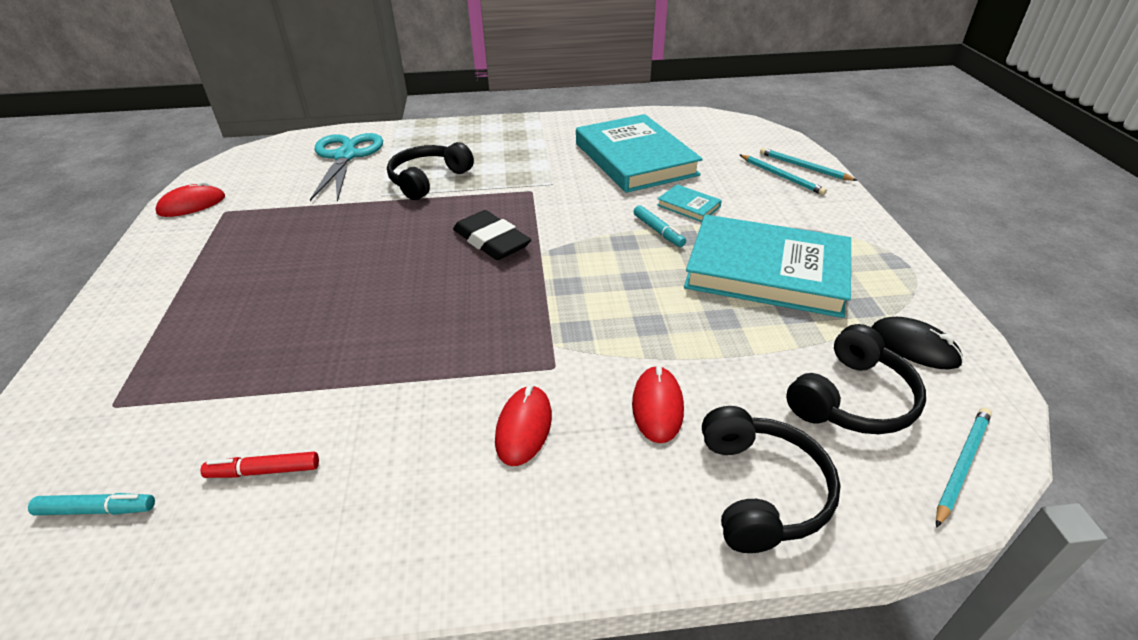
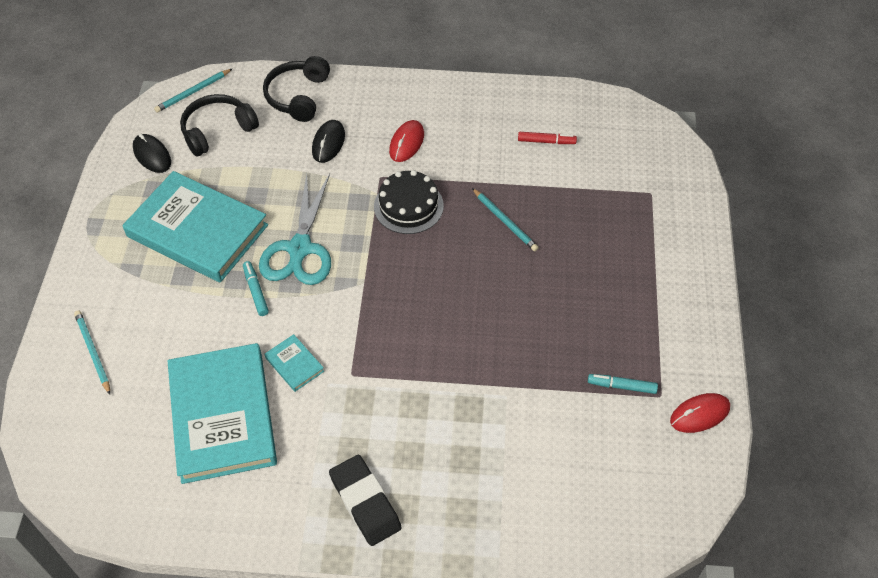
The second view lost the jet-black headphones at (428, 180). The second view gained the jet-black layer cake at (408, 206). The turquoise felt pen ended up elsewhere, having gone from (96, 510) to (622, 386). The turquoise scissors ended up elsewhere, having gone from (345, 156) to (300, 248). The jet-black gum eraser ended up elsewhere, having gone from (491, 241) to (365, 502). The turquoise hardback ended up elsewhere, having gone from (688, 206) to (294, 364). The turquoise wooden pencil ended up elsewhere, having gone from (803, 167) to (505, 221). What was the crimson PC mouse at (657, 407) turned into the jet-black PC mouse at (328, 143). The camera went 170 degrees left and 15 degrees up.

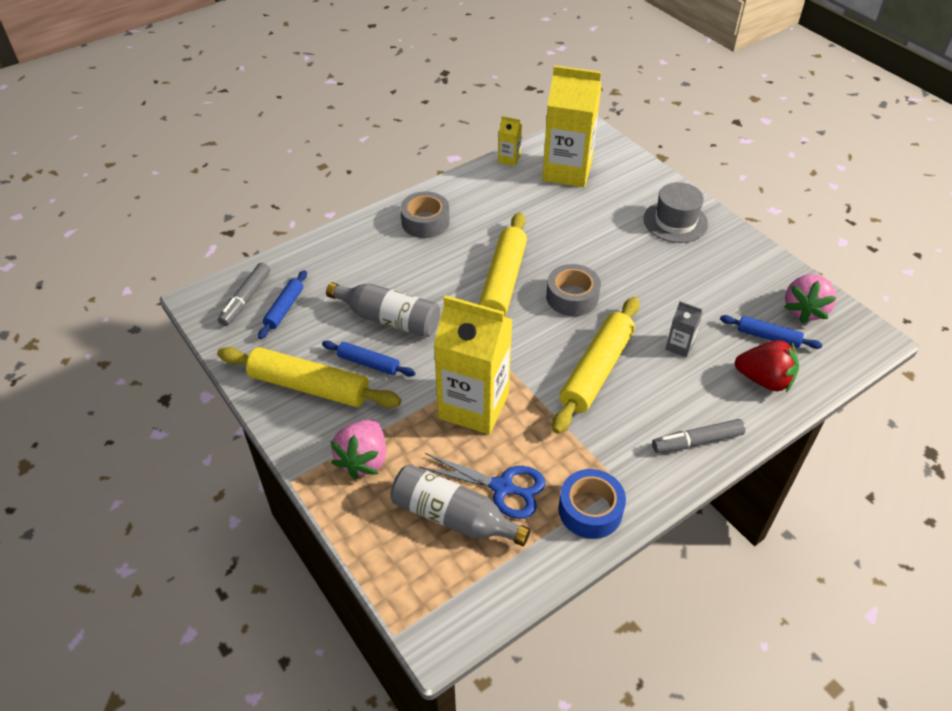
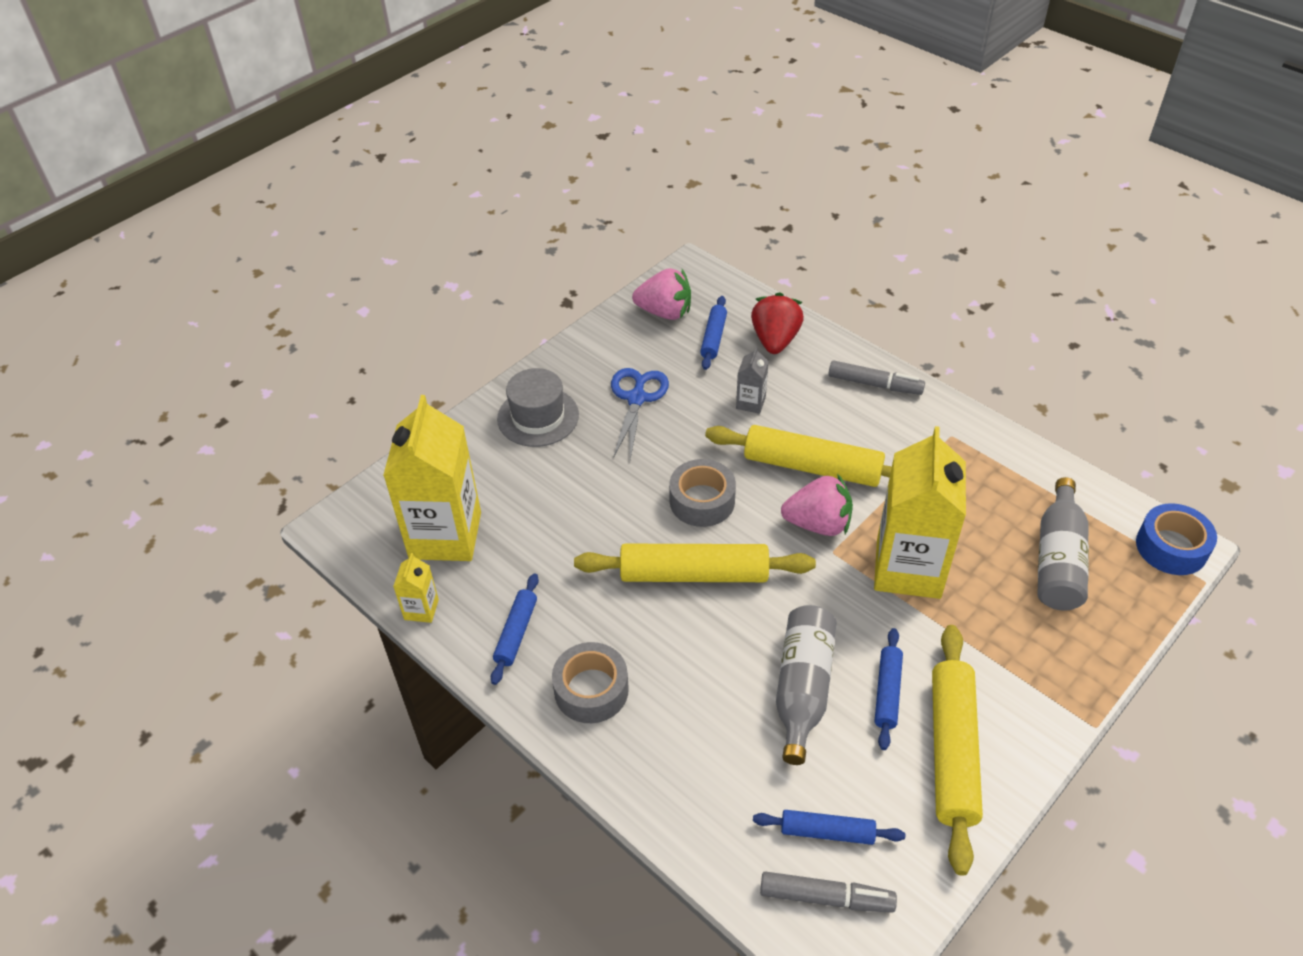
The second view gained the blue rolling pin at (516, 633). The pink berry ended up elsewhere, having gone from (363, 460) to (818, 524). The blue scissors ended up elsewhere, having gone from (502, 487) to (637, 398). The blue sticky tape ended up elsewhere, having gone from (590, 510) to (1171, 547). The ash-grey felt pen at (697, 441) ended up facing another way, 45 degrees counterclockwise from before. The camera went 100 degrees left and 0 degrees up.

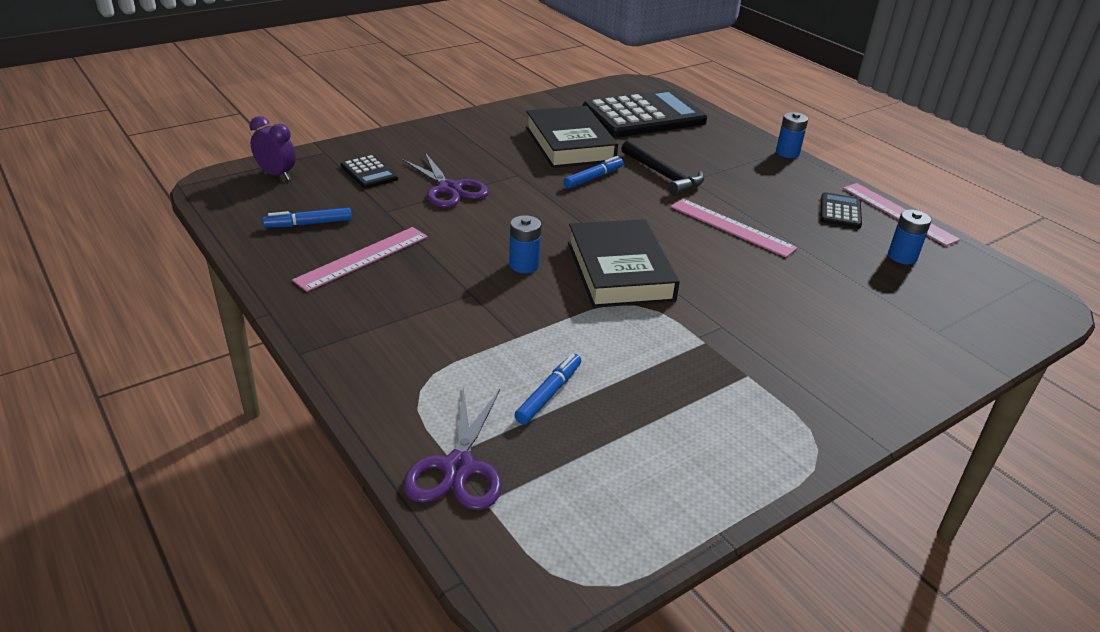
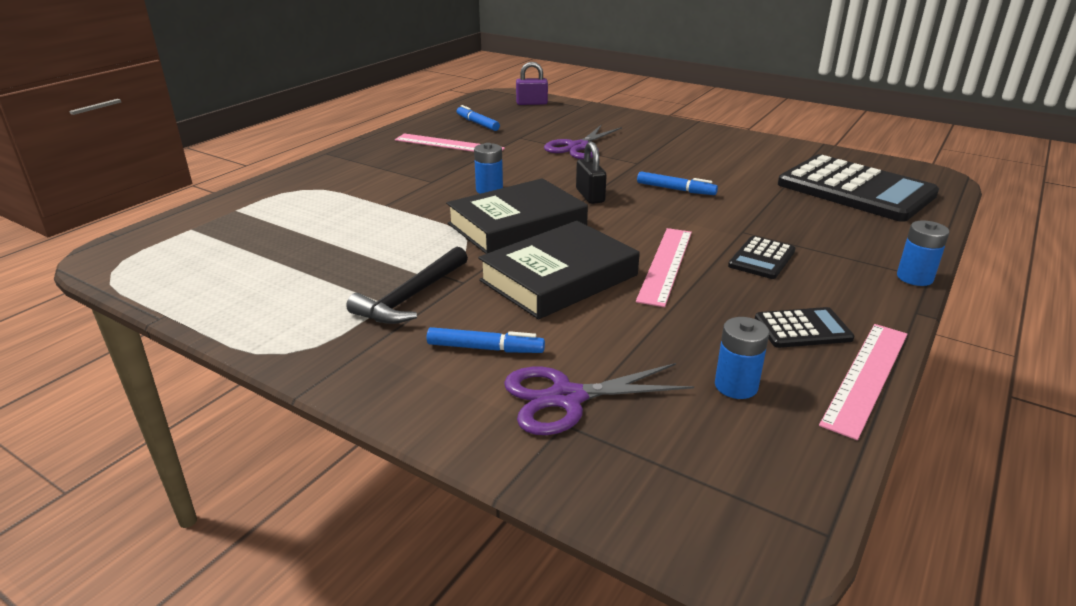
The second view gained the jet-black padlock at (590, 196). The jet-black adding machine ended up elsewhere, having gone from (369, 172) to (762, 258). The royal purple scissors ended up elsewhere, having gone from (458, 468) to (566, 398). The blue felt pen ended up elsewhere, having gone from (549, 394) to (485, 348). The jet-black hardback ended up elsewhere, having gone from (570, 144) to (559, 278). The jet-black hammer ended up elsewhere, having gone from (663, 175) to (411, 297). Where the royal purple bedside clock stood at (276, 174), the royal purple padlock came to stand at (531, 103). The camera went 70 degrees right and 5 degrees down.

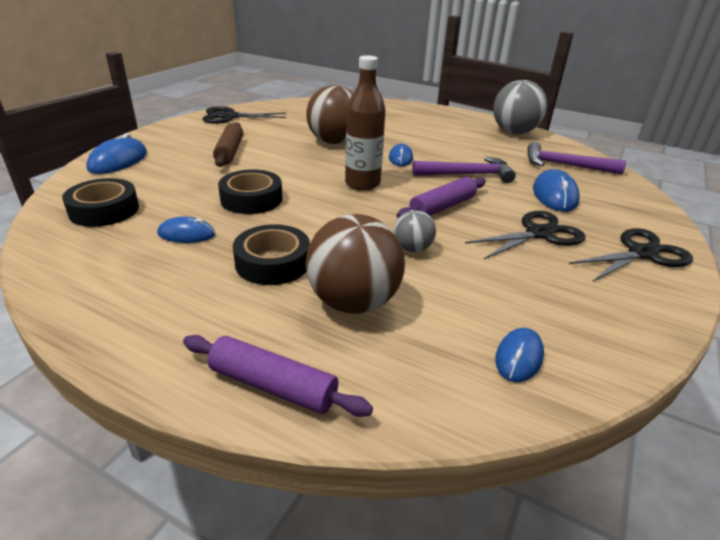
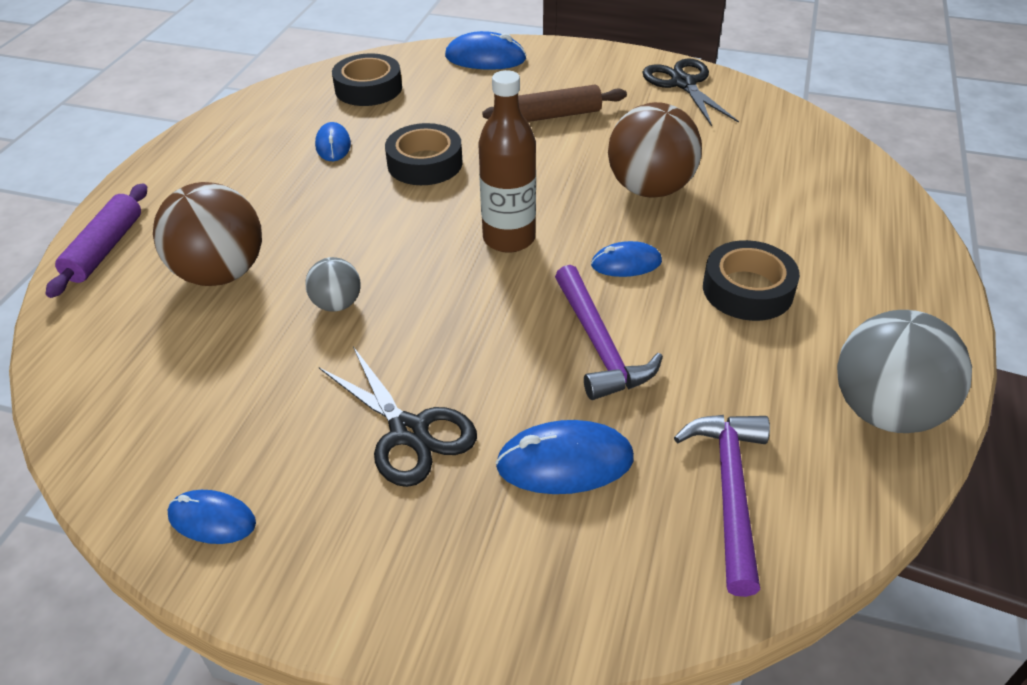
The second view lost the royal purple rolling pin at (442, 207). The second view lost the jet-black scissors at (642, 253). The jet-black sticky tape ended up elsewhere, having gone from (273, 263) to (747, 290). The blue PC mouse ended up elsewhere, having gone from (519, 357) to (212, 519). The camera went 80 degrees right and 10 degrees up.

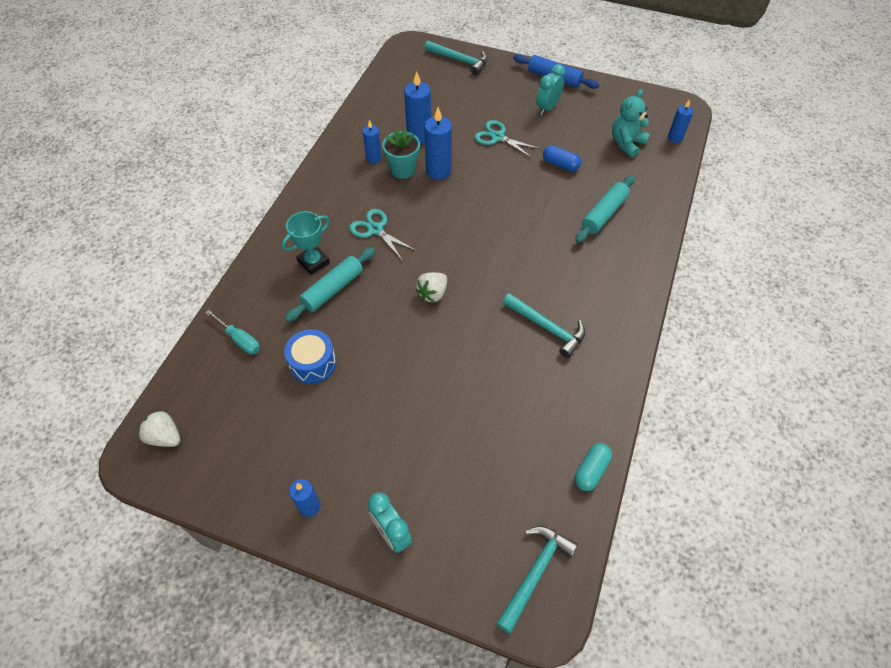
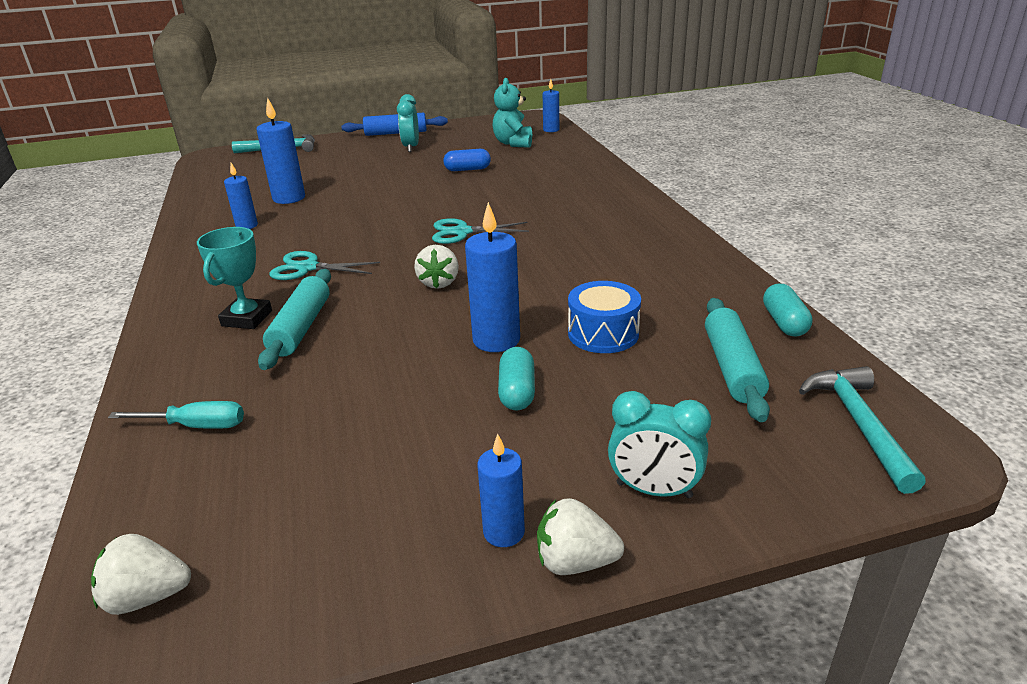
The second view lost the turquoise potted plant at (403, 170). The second view lost the turquoise hammer at (547, 328). The second view gained the turquoise capsule at (517, 392). The second view gained the snow-white berry at (575, 562). The blue snare drum ended up elsewhere, having gone from (313, 363) to (603, 333). The blue candle ended up elsewhere, having gone from (438, 171) to (496, 340). The turquoise scissors ended up elsewhere, having gone from (497, 137) to (462, 232). The turquoise rolling pin ended up elsewhere, having gone from (604, 214) to (732, 367). The camera went 35 degrees left and 25 degrees down.

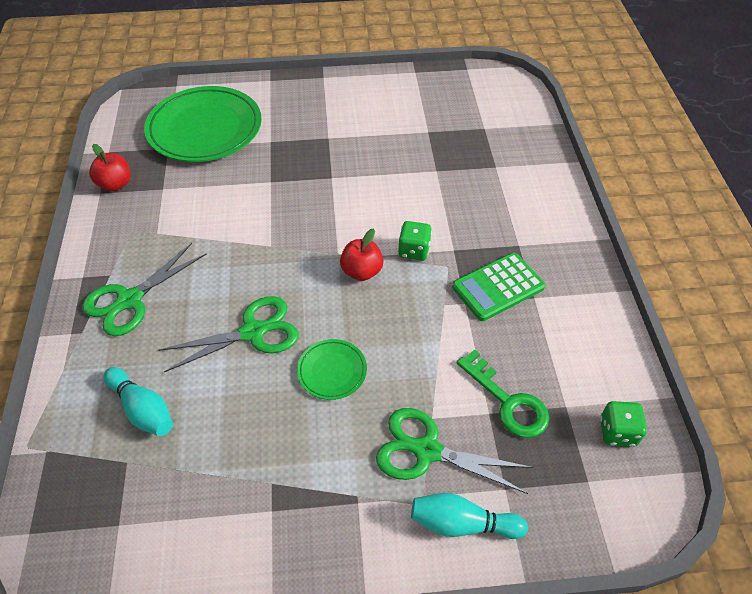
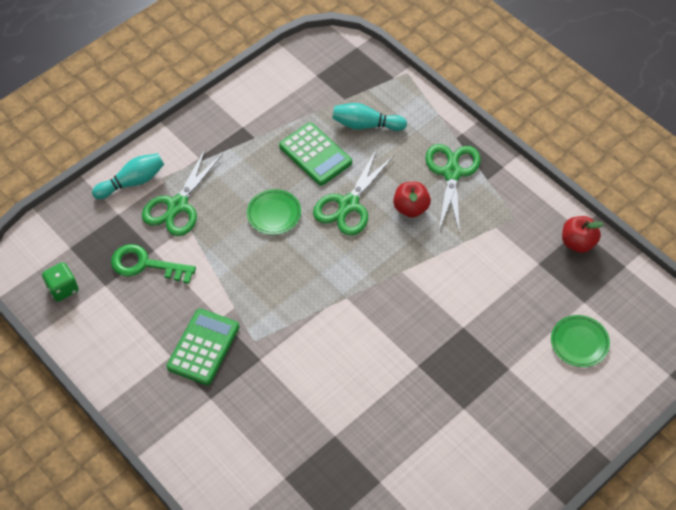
The second view lost the green game die at (414, 251). The second view gained the green adding machine at (315, 154). The crimson toy apple ended up elsewhere, having gone from (361, 271) to (411, 208). The green scissors at (427, 451) ended up facing another way, 135 degrees clockwise from before. The size of the green dinner plate at (205, 129) changed by a factor of 0.46. The camera went 145 degrees right and 5 degrees up.

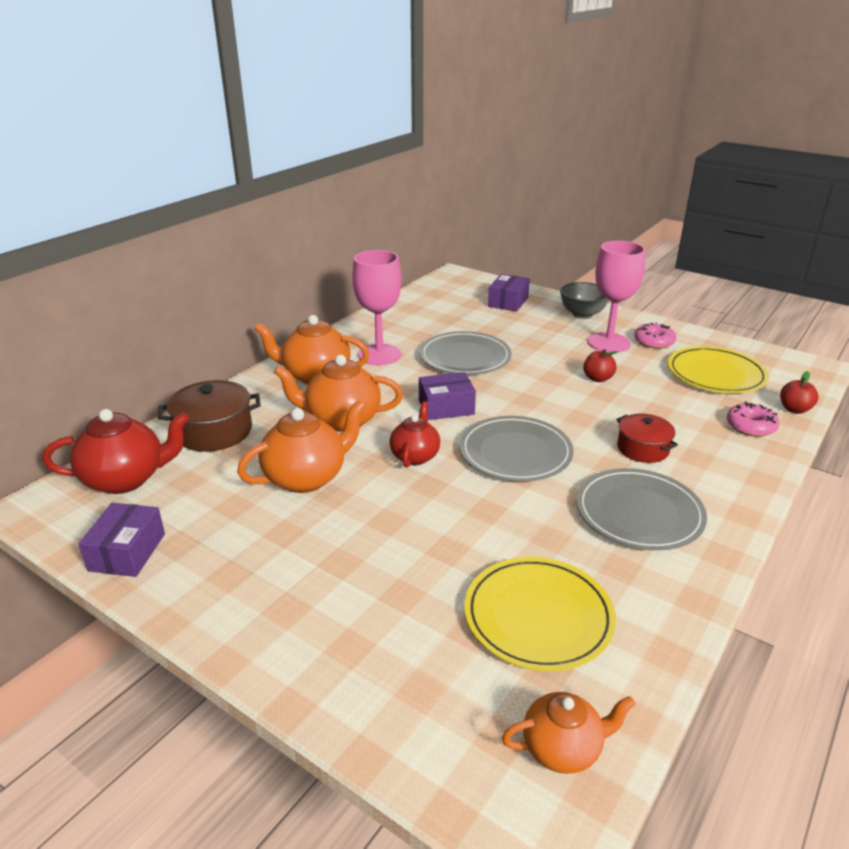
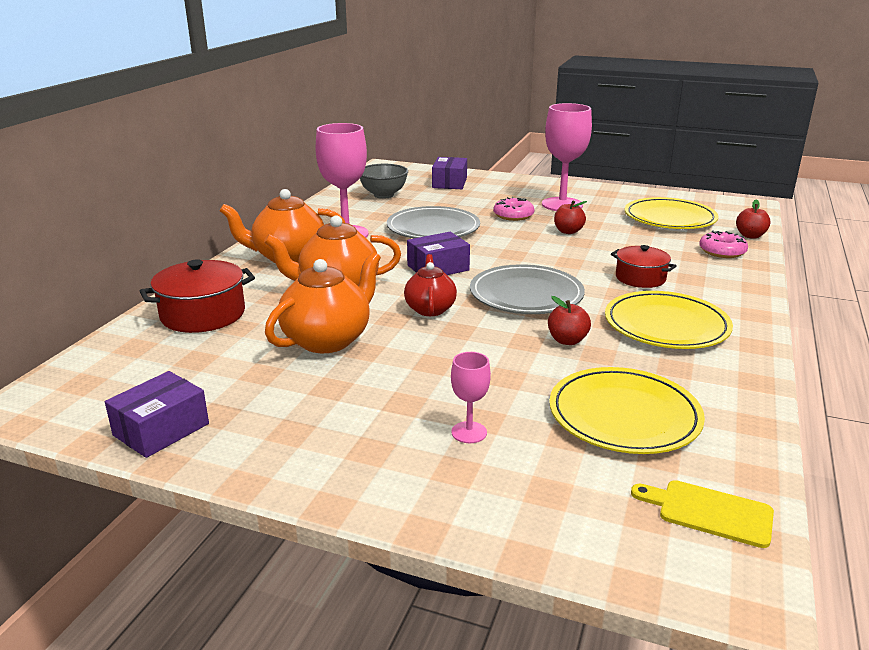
The second view lost the crimson teapot at (126, 479). The second view gained the pink chalice at (469, 432). The second view gained the crimson toy apple at (567, 340). The ash-grey serving bowl ended up elsewhere, having gone from (582, 314) to (383, 195). The pink glazed donut ended up elsewhere, having gone from (654, 342) to (513, 215). Where the bright orange teapot stood at (563, 748), the bright yellow bread board came to stand at (709, 512). What was the russet pot at (214, 431) turned into the crimson pot at (203, 314). What was the ash-grey dinner plate at (639, 513) turned into the bright yellow dinner plate at (666, 325). The royal purple parcel at (127, 552) ended up facing another way, 45 degrees clockwise from before. The camera went 15 degrees left and 5 degrees down.

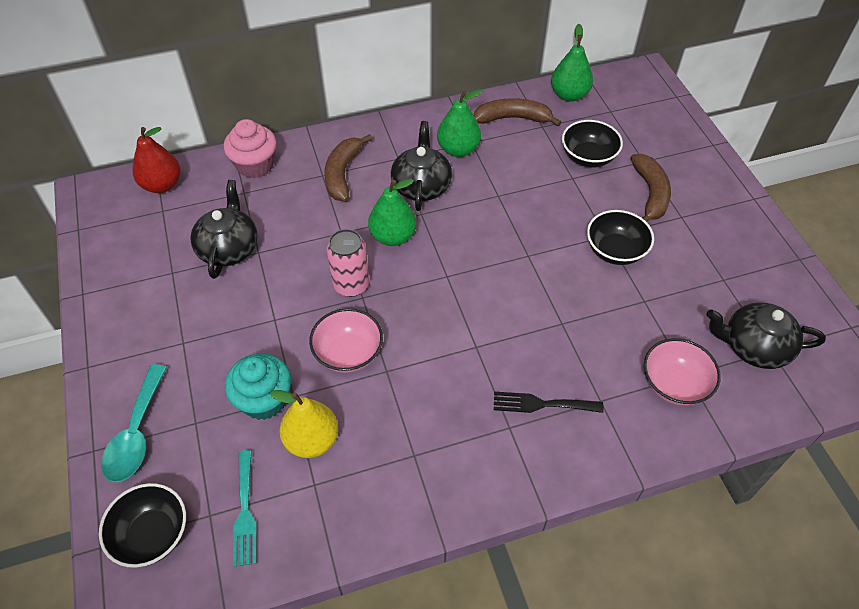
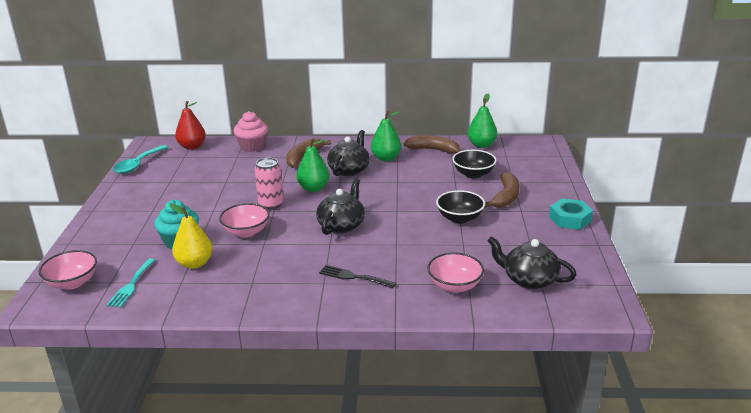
The second view gained the turquoise hex nut at (570, 219). The turquoise teaspoon ended up elsewhere, having gone from (136, 433) to (138, 164). The jet-black teapot ended up elsewhere, having gone from (229, 248) to (341, 225). What was the jet-black serving bowl at (152, 534) turned into the pink serving bowl at (72, 283). The camera went 20 degrees right and 25 degrees down.

